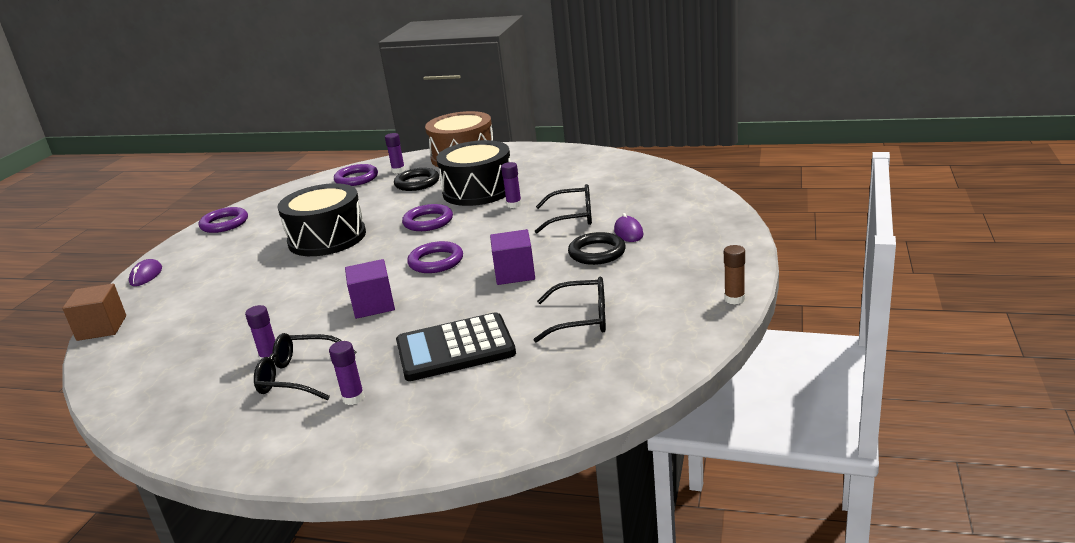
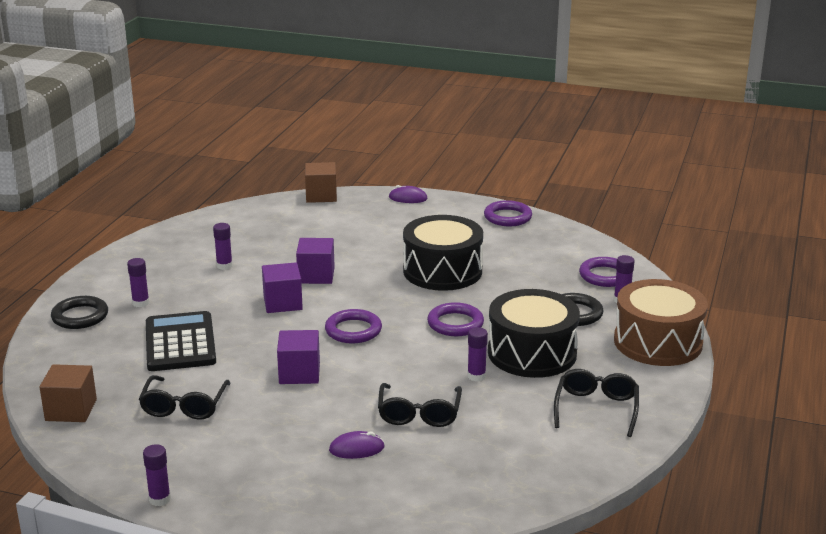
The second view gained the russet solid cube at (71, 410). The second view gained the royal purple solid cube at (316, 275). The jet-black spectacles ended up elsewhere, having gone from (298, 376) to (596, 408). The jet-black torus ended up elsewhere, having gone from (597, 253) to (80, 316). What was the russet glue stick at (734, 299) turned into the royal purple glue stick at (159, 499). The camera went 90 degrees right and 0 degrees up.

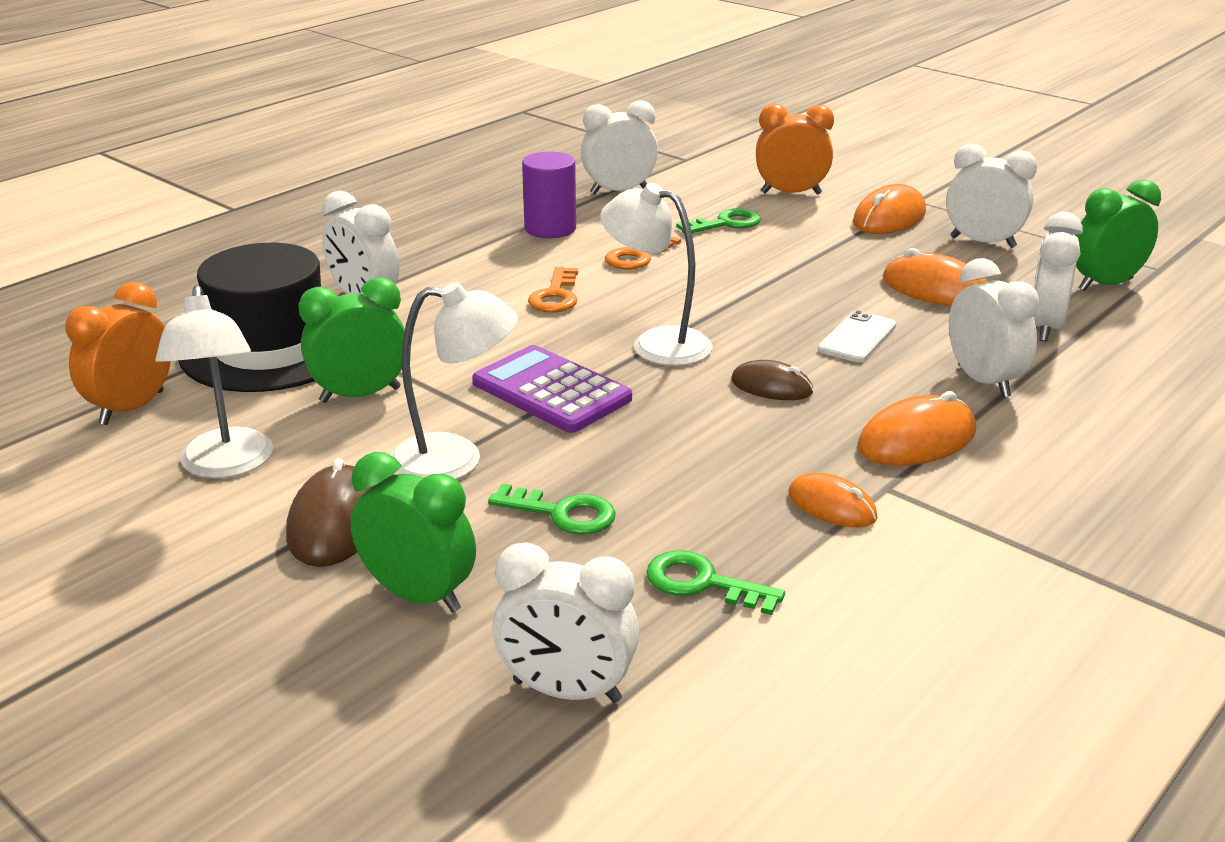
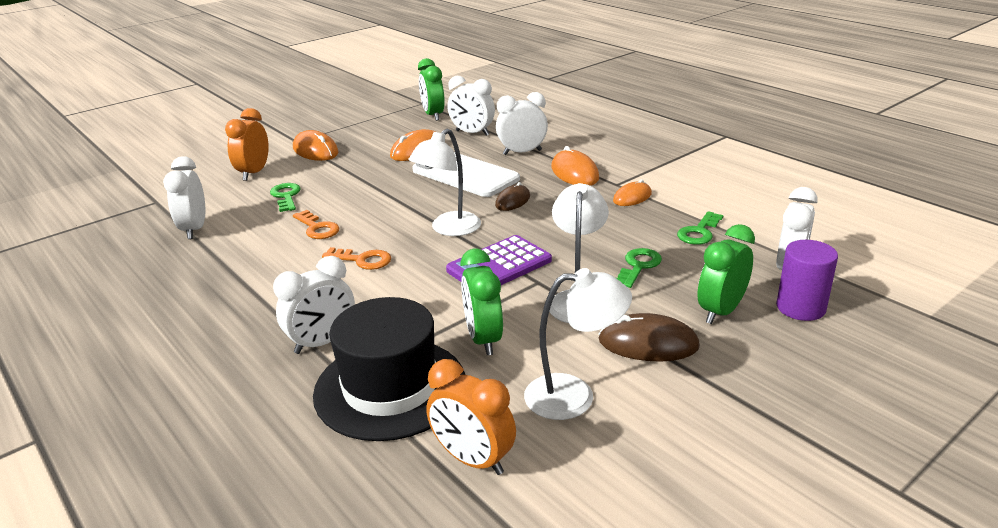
The second view lost the snow-white bedside clock at (982, 242). The royal purple cylinder shape ended up elsewhere, having gone from (550, 229) to (800, 308). The size of the snow-white phone at (857, 337) changed by a factor of 1.95. The camera went 80 degrees left and 0 degrees up.

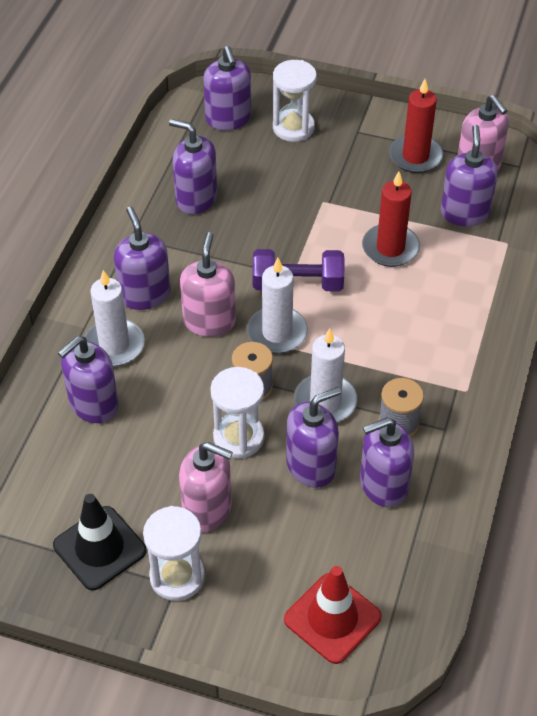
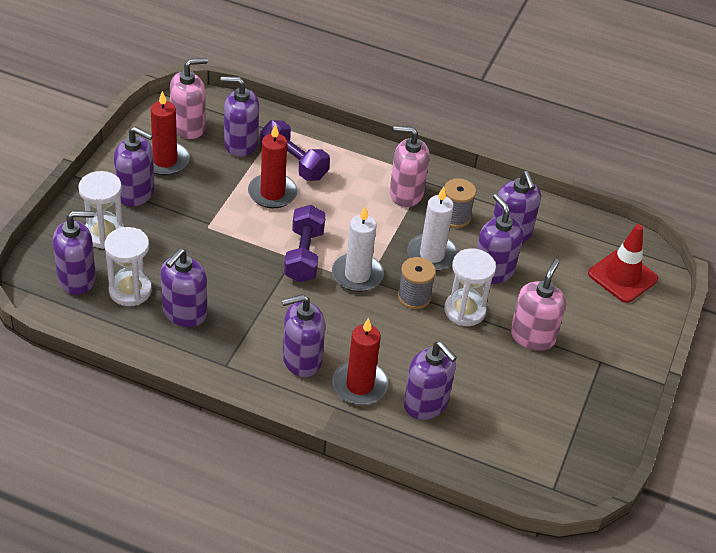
The second view lost the jet-black traffic cone at (99, 548). The second view gained the royal purple soap dispenser at (136, 193). The second view gained the royal purple hand weight at (293, 163). The snow-white sand timer ended up elsewhere, having gone from (177, 577) to (130, 290). The pink soap dispenser ended up elsewhere, having gone from (209, 321) to (406, 193). What was the snow-white candle at (114, 345) turned into the crimson candle at (359, 385). The camera went 90 degrees left and 5 degrees down.

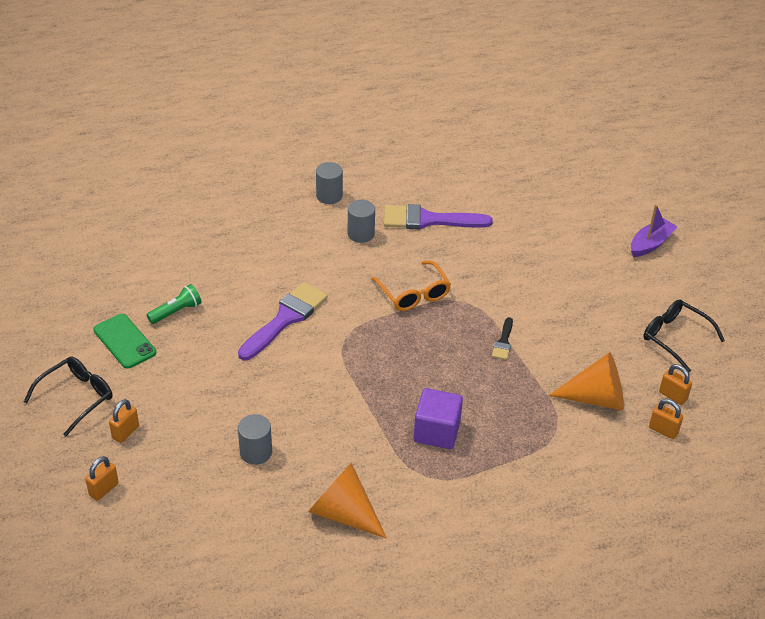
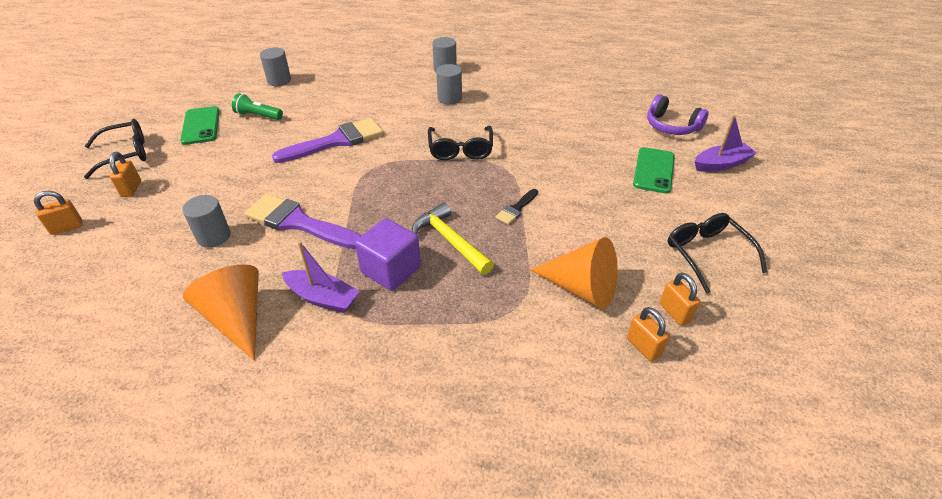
The second view gained the ash-grey cylinder shape at (279, 80). The second view gained the royal purple boat at (323, 298). The second view gained the bright yellow hammer at (450, 241). The second view gained the green phone at (654, 170). The second view gained the royal purple headphones at (671, 126). The royal purple brush ended up elsewhere, having gone from (429, 220) to (299, 223). What was the bright orange spectacles at (414, 294) turned into the jet-black spectacles at (460, 150). The bright orange padlock at (125, 432) ended up facing another way, 60 degrees counterclockwise from before. The green flashlight at (176, 311) ended up facing another way, 150 degrees counterclockwise from before. The camera went 25 degrees right and 0 degrees up.

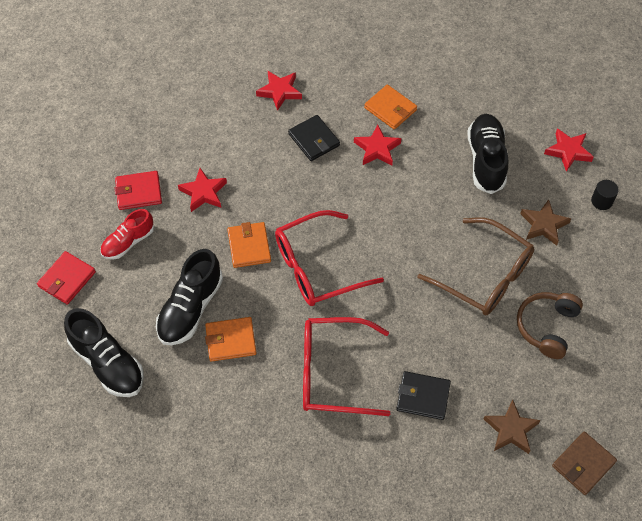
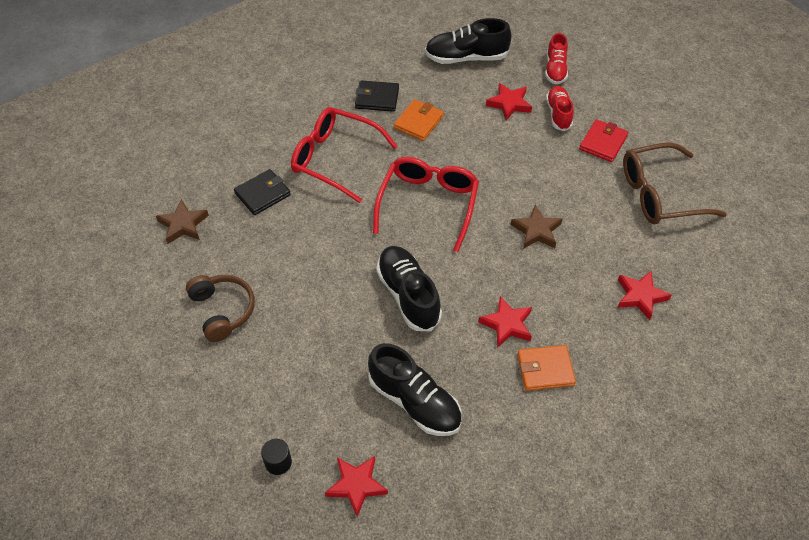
The second view lost the bright orange card wallet at (249, 246). The second view lost the russet card wallet at (583, 464). The jet-black sneaker ended up elsewhere, having gone from (190, 308) to (408, 295). The crimson star ended up elsewhere, having gone from (203, 192) to (509, 104). The jet-black card wallet ended up elsewhere, having gone from (314, 140) to (377, 98). The russet spectacles ended up elsewhere, having gone from (484, 276) to (660, 194). The russet star ended up elsewhere, having gone from (543, 225) to (536, 231). Where the crimson card wallet stood at (67, 279), the crimson sneaker came to stand at (555, 69). The crimson spectacles at (333, 372) ended up facing another way, 105 degrees counterclockwise from before. The camera went 130 degrees right and 5 degrees down.

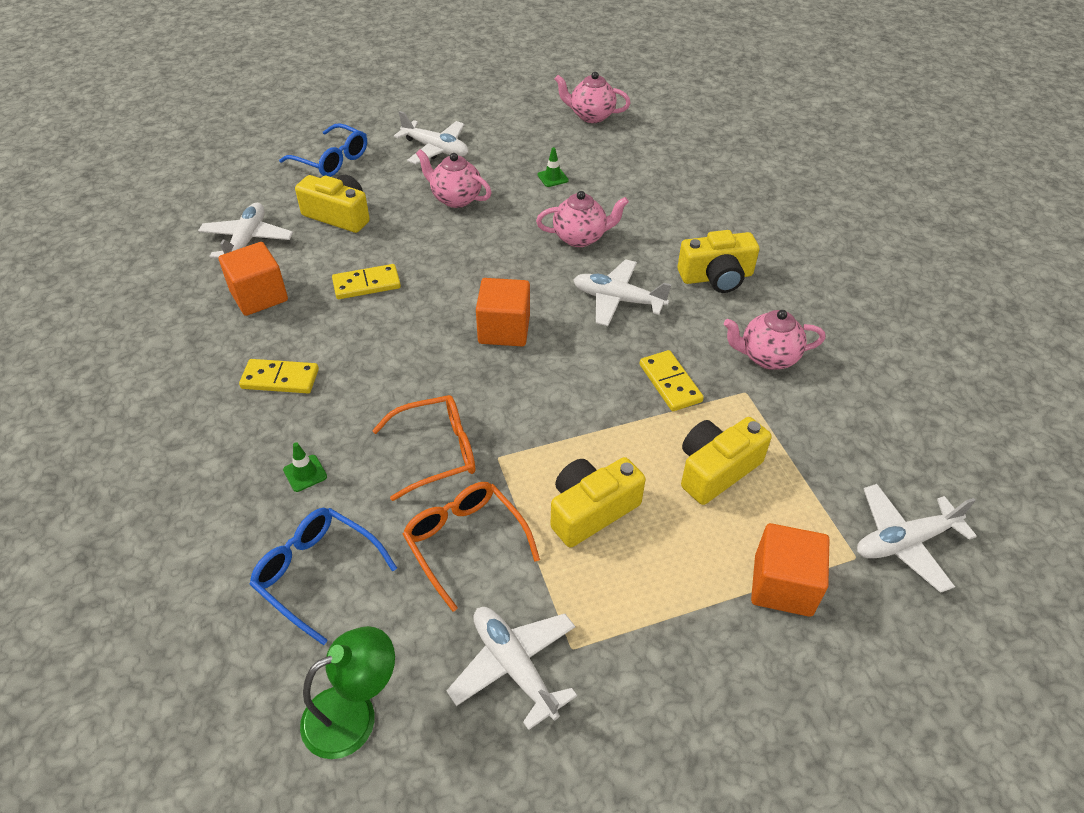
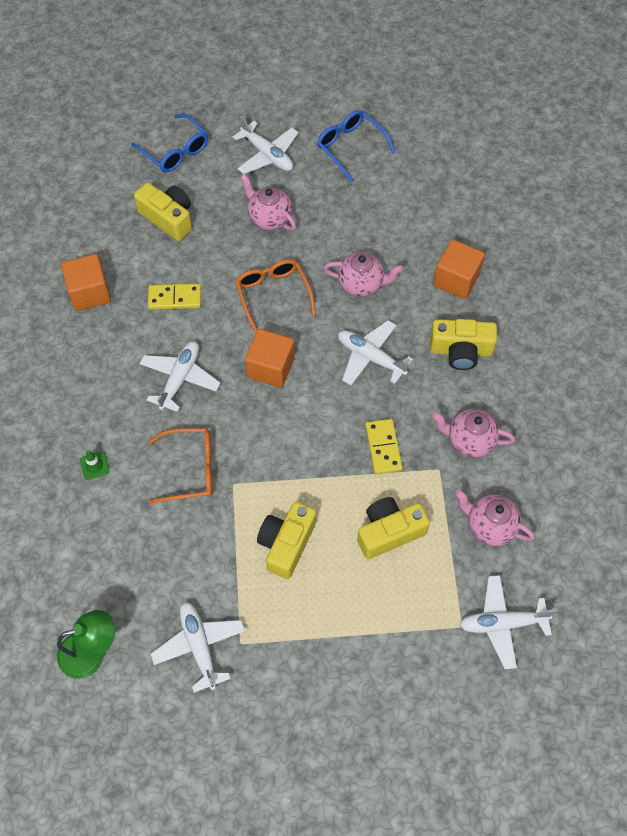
The second view lost the bright yellow domino at (280, 379). The second view lost the green traffic cone at (552, 178). The snow-white toy plane ended up elsewhere, having gone from (247, 241) to (180, 379). The blue spectacles ended up elsewhere, having gone from (317, 574) to (350, 147). The bright orange spectacles ended up elsewhere, having gone from (465, 542) to (273, 295). The pink teapot ended up elsewhere, having gone from (591, 116) to (490, 526). The bright orange solid cube ended up elsewhere, having gone from (783, 585) to (456, 279). The bright yellow camera at (591, 510) ended up facing another way, 45 degrees counterclockwise from before. The camera went 15 degrees right and 15 degrees up.

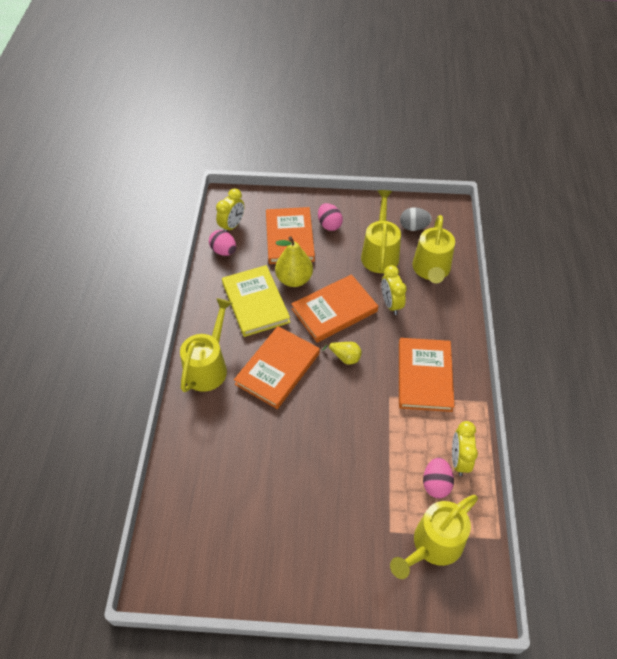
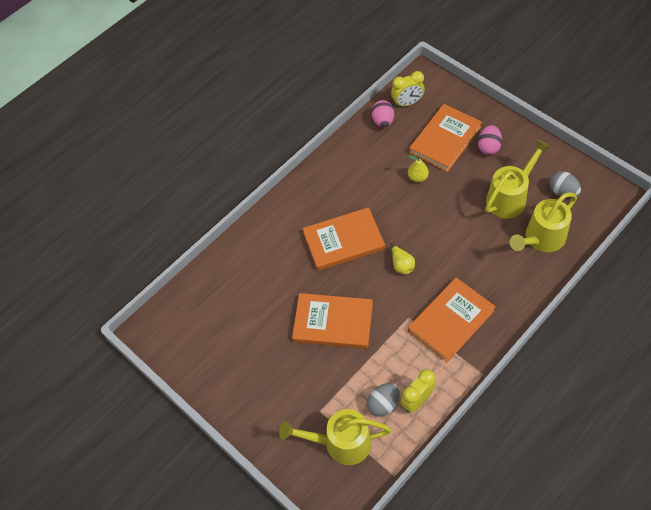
The second view lost the bright yellow sprinkling can at (208, 366). The second view lost the bright yellow hardback at (255, 302). The second view lost the bright yellow bedside clock at (391, 304). The bright orange hardback ended up elsewhere, having gone from (334, 310) to (333, 322). What was the pink egg shape at (436, 484) turned into the ash-grey egg shape at (383, 404). The size of the bright yellow toy pear at (294, 279) changed by a factor of 0.57. The camera went 45 degrees right and 5 degrees up.

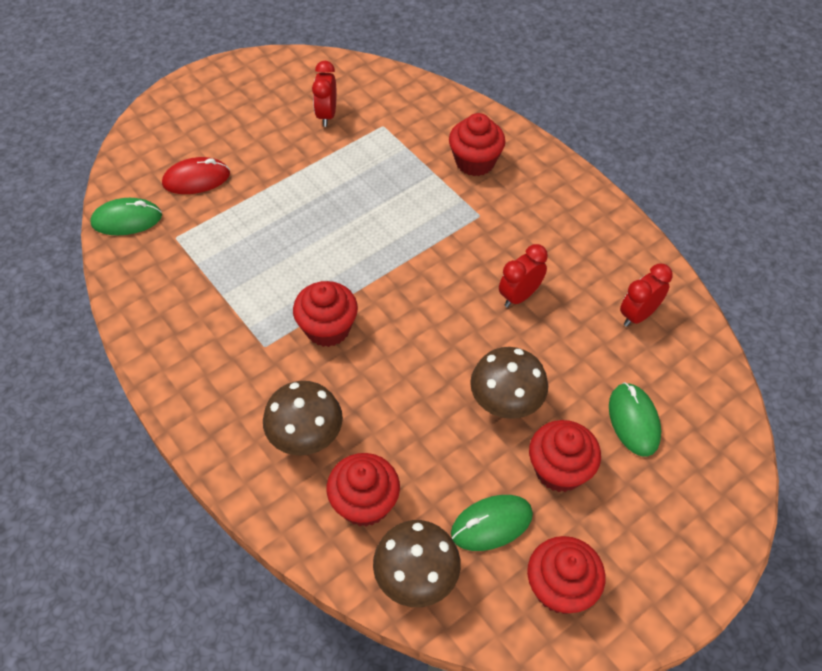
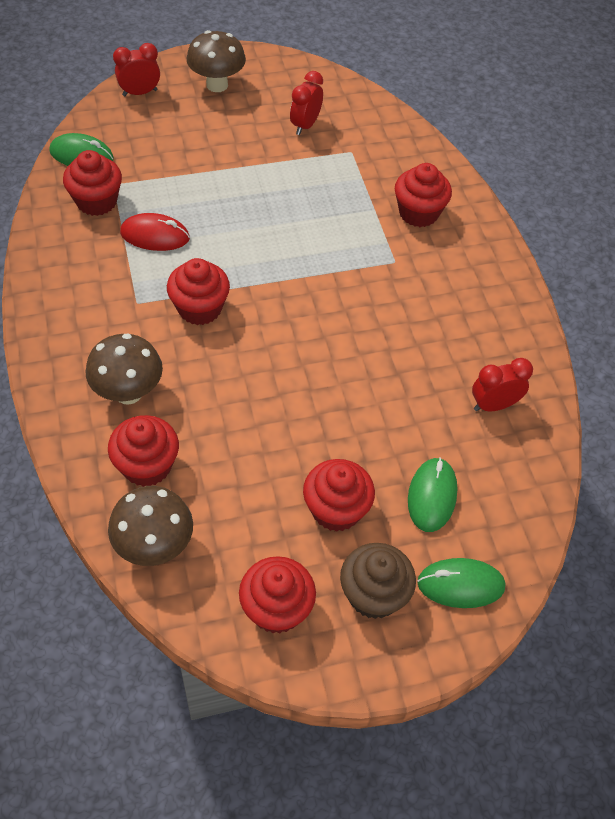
The second view gained the crimson fairy cake at (96, 201). The second view gained the russet fairy cake at (373, 594). The crimson PC mouse ended up elsewhere, having gone from (196, 179) to (155, 235). The green PC mouse ended up elsewhere, having gone from (491, 524) to (460, 585). The russet mushroom ended up elsewhere, having gone from (505, 404) to (217, 85). The crimson bedside clock ended up elsewhere, having gone from (519, 296) to (140, 93). The camera went 20 degrees right and 0 degrees up.

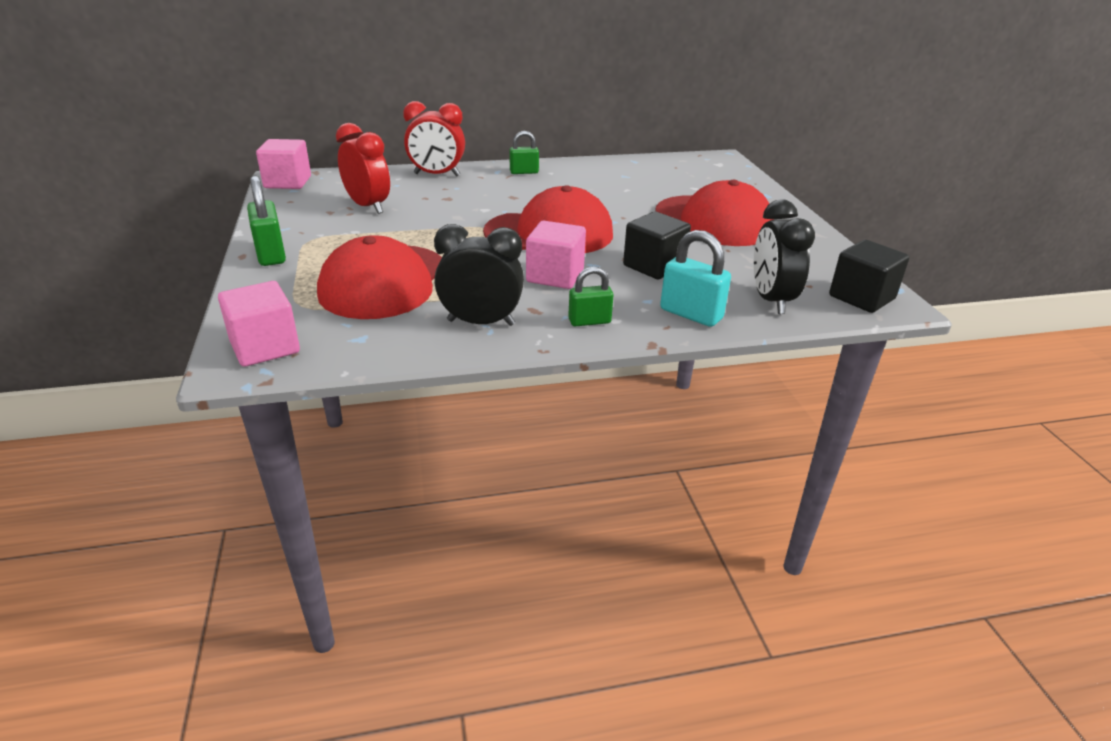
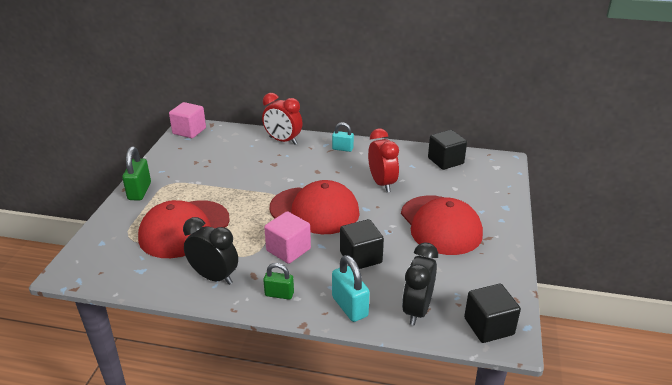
The second view lost the pink solid cube at (265, 347). The second view gained the jet-black solid cube at (445, 161). The crimson bedside clock ended up elsewhere, having gone from (368, 206) to (382, 183). What was the green padlock at (524, 172) turned into the turquoise padlock at (342, 149). The camera went 25 degrees right and 0 degrees up.

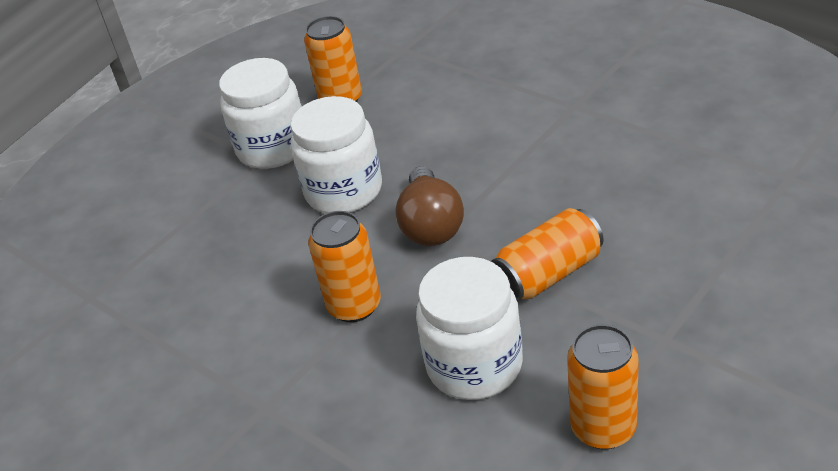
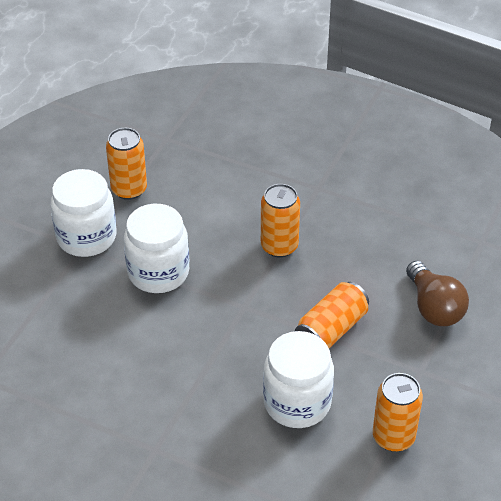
The bright orange soda can ended up elsewhere, having gone from (354, 306) to (279, 246). The russet bulb ended up elsewhere, having gone from (431, 225) to (434, 307). The camera went 20 degrees left and 5 degrees up.

